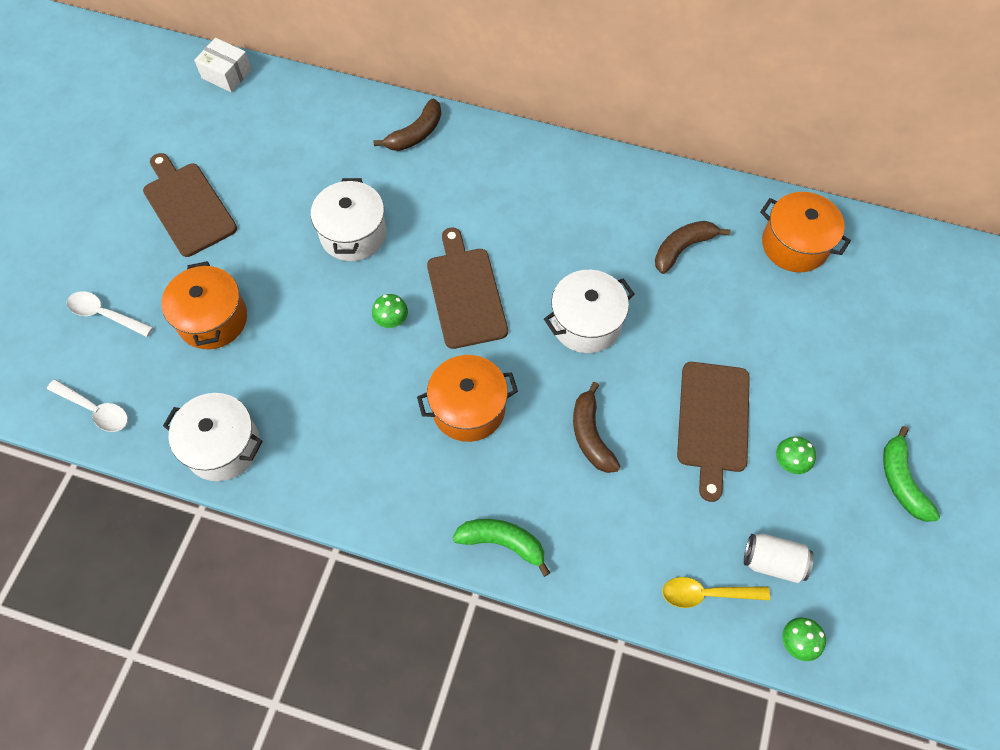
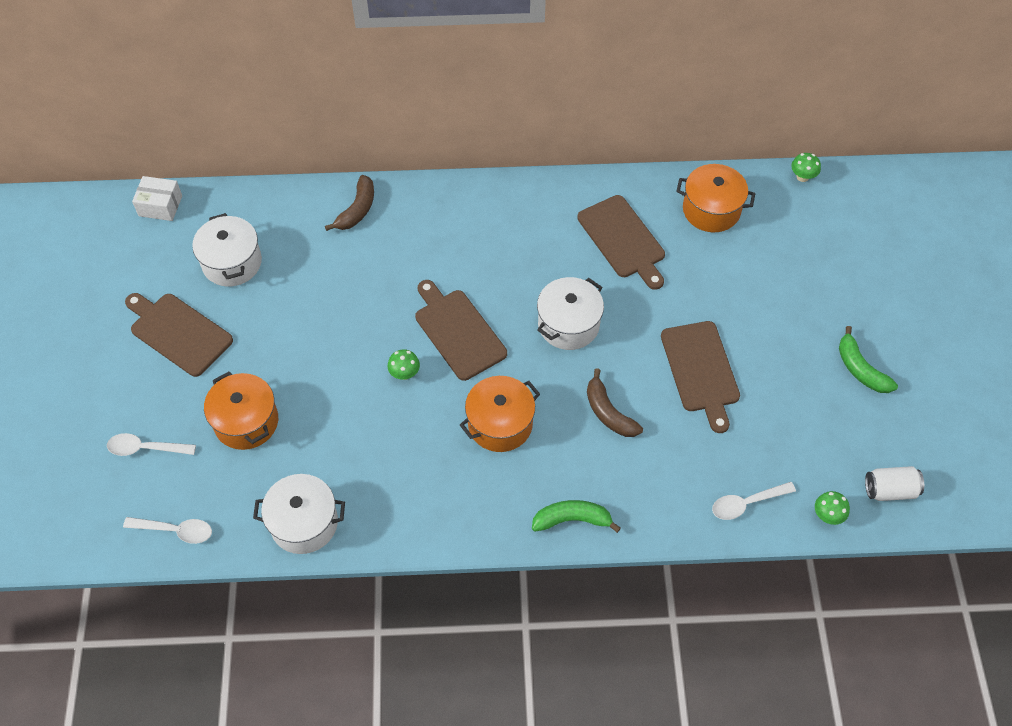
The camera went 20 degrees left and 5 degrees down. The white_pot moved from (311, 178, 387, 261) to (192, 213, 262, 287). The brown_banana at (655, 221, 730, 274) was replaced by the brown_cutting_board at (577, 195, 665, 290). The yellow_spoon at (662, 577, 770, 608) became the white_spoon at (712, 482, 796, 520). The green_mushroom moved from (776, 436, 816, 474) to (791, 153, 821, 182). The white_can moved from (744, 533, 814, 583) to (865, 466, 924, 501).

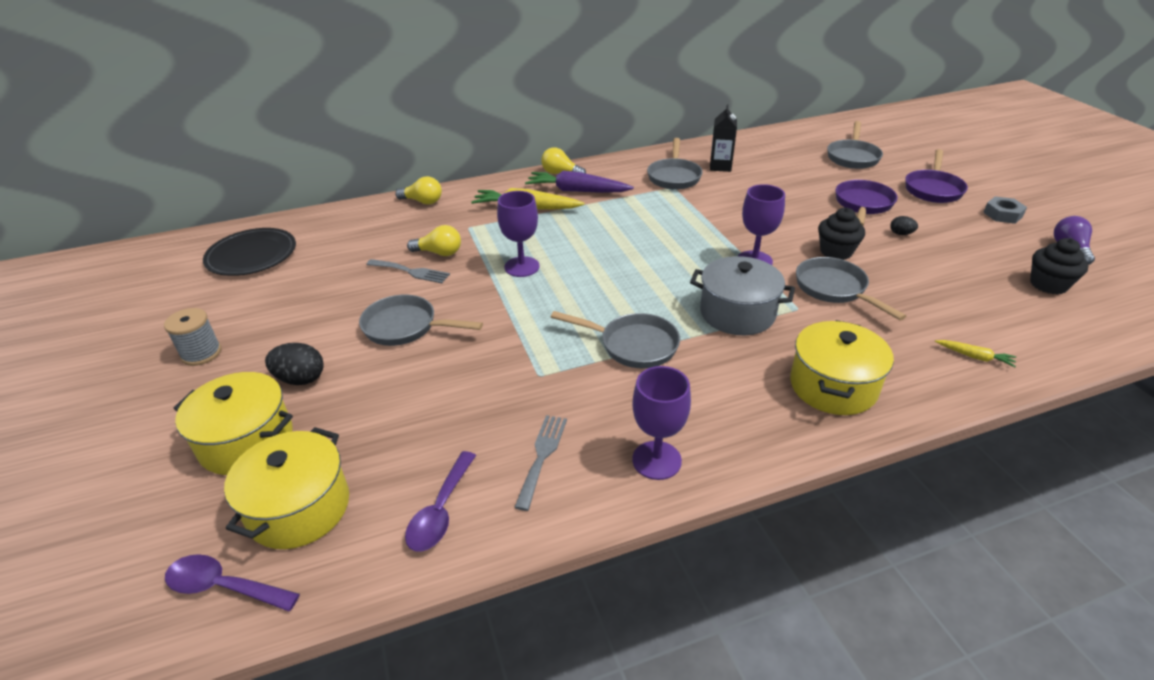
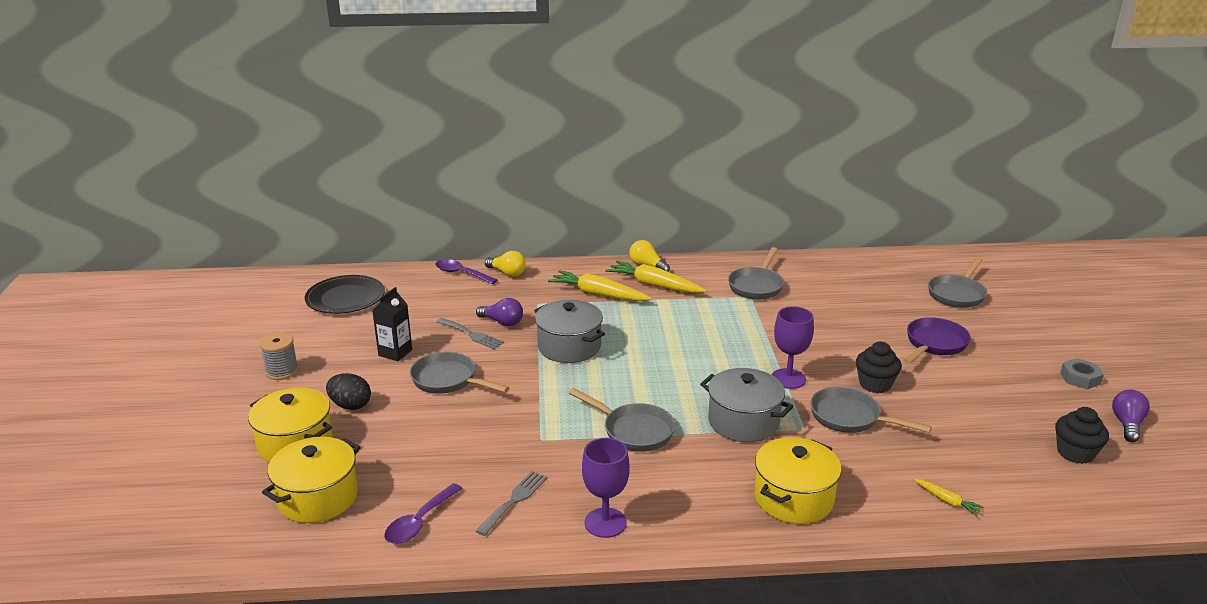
The camera went 15 degrees right and 10 degrees down. The black_carton moved from (710, 105, 737, 172) to (372, 287, 412, 361). The purple_spoon moved from (165, 554, 300, 611) to (436, 259, 497, 284). The yellow_light_bulb at (407, 225, 461, 256) became the purple_light_bulb at (476, 298, 523, 326). The purple_goblet at (497, 191, 539, 277) was replaced by the grey_pot at (534, 300, 605, 363). The purple_carrot at (525, 171, 634, 193) became the yellow_carrot at (605, 261, 706, 293). The grey_pan at (796, 257, 906, 320) turned 45 degrees counterclockwise. The black_egg at (890, 216, 918, 235) disappeared. The purple_pan at (905, 149, 968, 203) disappeared.

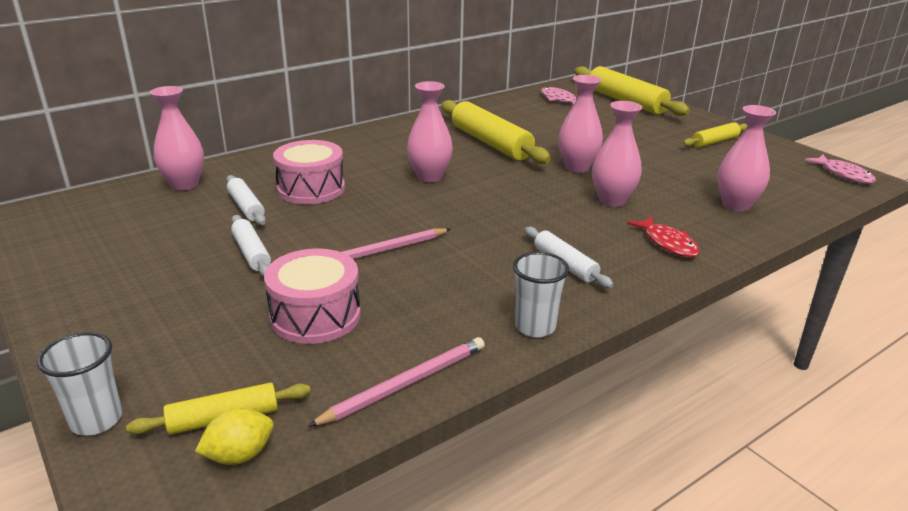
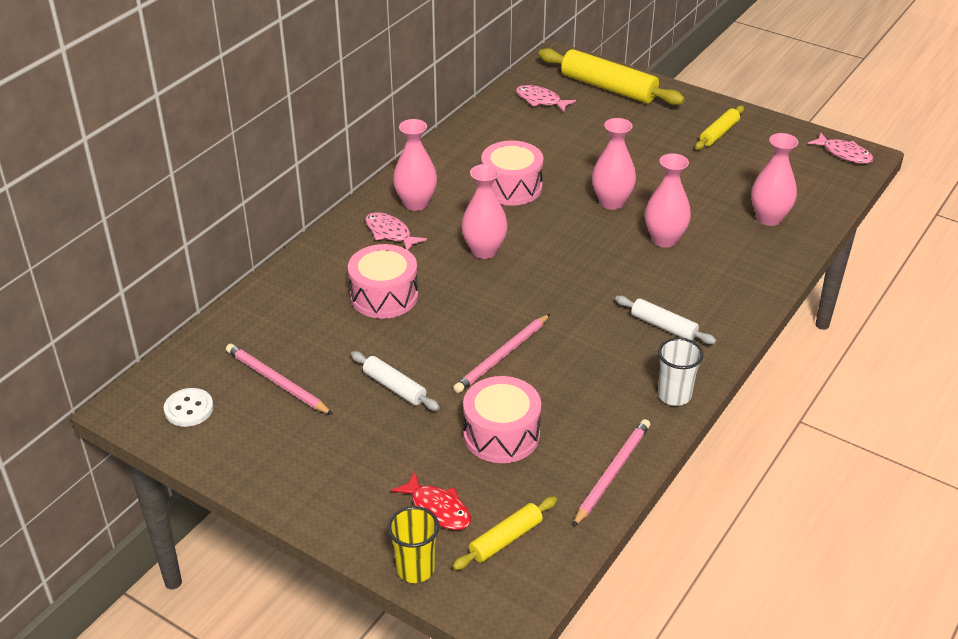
The camera went 20 degrees left and 10 degrees up. The white_button at (164, 388, 214, 427) appeared. The pink_pencil at (226, 344, 333, 415) appeared. The pink_fish at (365, 212, 427, 250) appeared. The white_cup at (37, 332, 122, 435) became the yellow_cup at (387, 506, 439, 583). The red_fish moved from (627, 216, 700, 258) to (391, 472, 471, 530). The pink_vase moved from (150, 86, 204, 191) to (393, 119, 437, 211). The yellow_rolling_pin at (441, 100, 551, 164) was replaced by the pink_drum at (481, 140, 543, 206). The yellow_lemon at (195, 408, 273, 465) disappeared. The white_rolling_pin at (226, 175, 266, 225) disappeared.

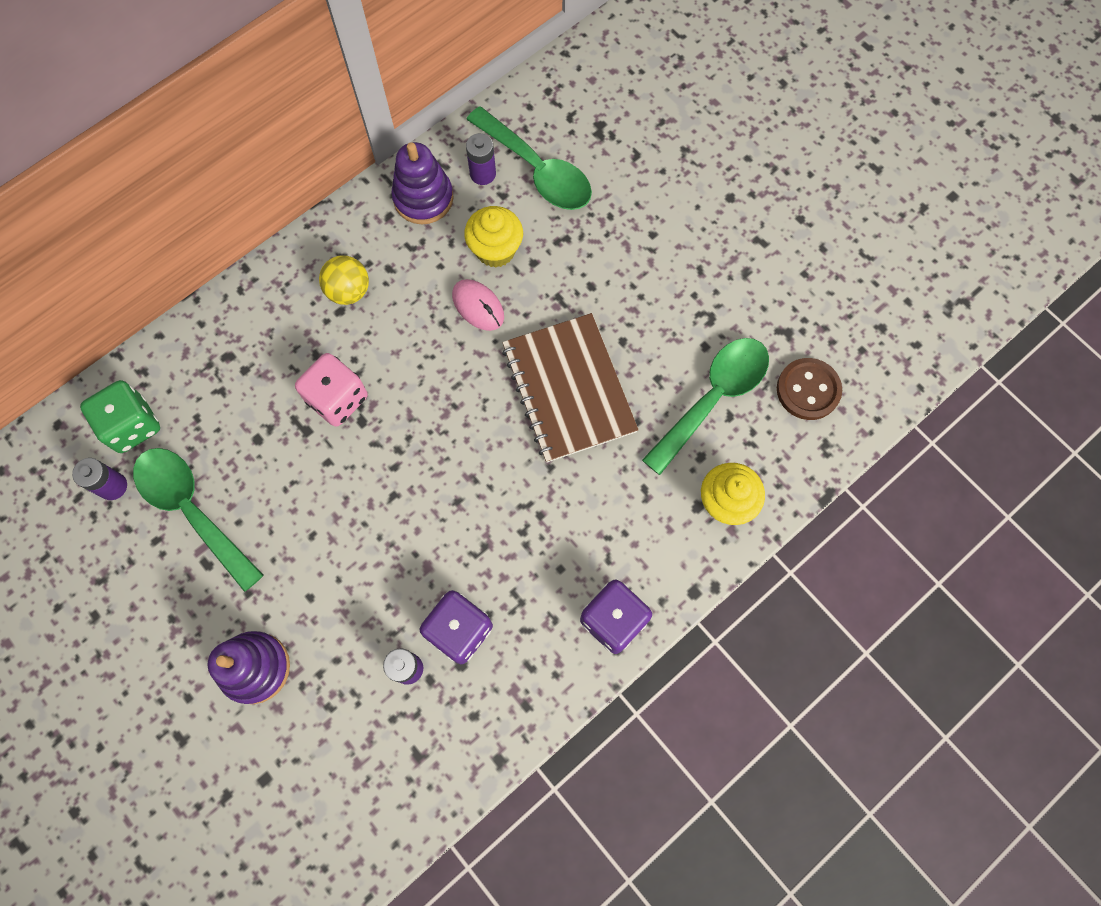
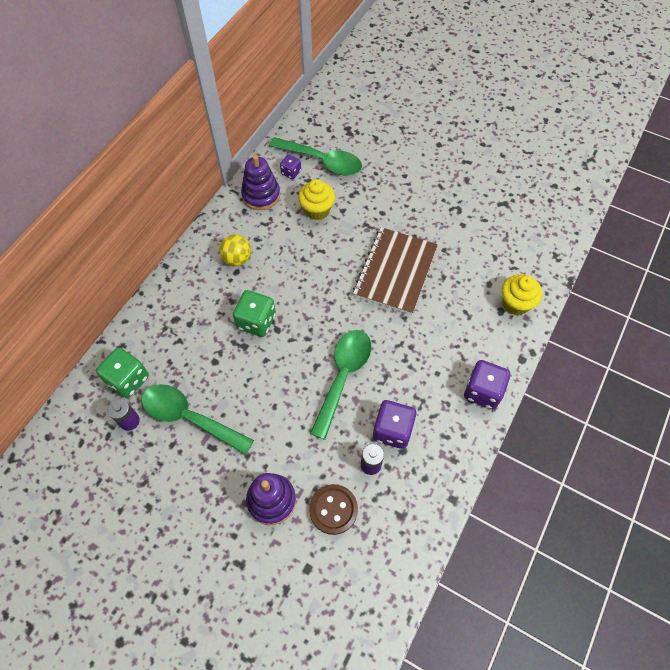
The camera went 20 degrees left and 10 degrees down. The pink_dice at (295, 353, 367, 427) became the green_dice at (233, 290, 276, 337). The purple_battery at (466, 133, 496, 185) was replaced by the purple_dice at (280, 154, 301, 179). The brown_button moved from (777, 358, 842, 420) to (309, 484, 358, 535). The green_spoon moved from (642, 338, 769, 475) to (310, 330, 371, 440). The brown_notebook at (502, 313, 639, 463) turned 60 degrees clockwise. The pink_mouse at (452, 279, 504, 331) disappeared.

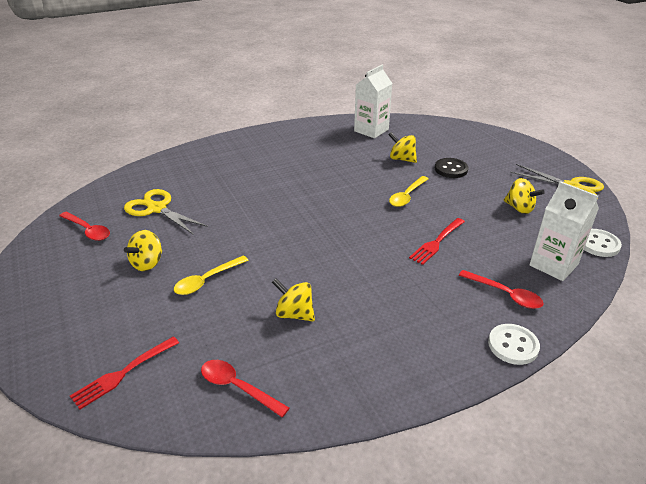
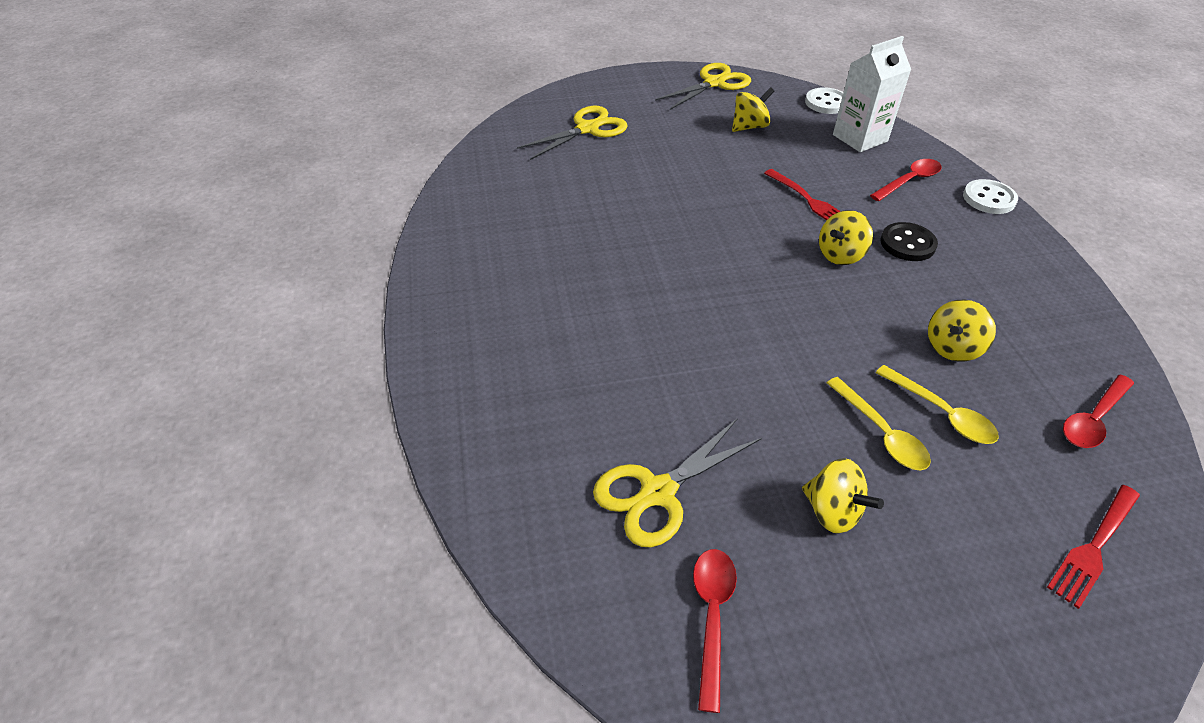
The camera went 75 degrees left and 10 degrees up. The yellow_scissors at (517, 106, 628, 160) appeared. The red_spoon at (59, 212, 110, 241) turned 45 degrees counterclockwise. The yellow_spinning_top moved from (388, 132, 417, 163) to (819, 210, 873, 265). The yellow_spoon moved from (389, 176, 428, 207) to (876, 365, 999, 444). The black_button moved from (435, 158, 468, 178) to (880, 222, 938, 261). The red_fork at (70, 336, 179, 409) turned 75 degrees clockwise. The white_carton at (354, 65, 393, 138) disappeared.

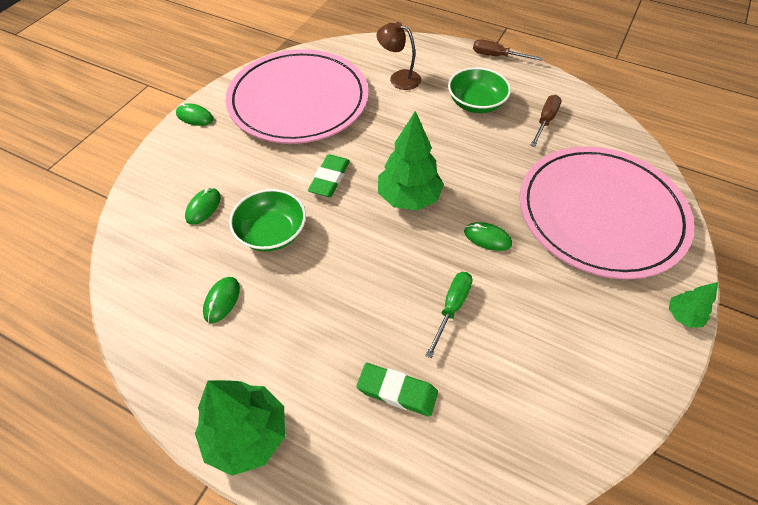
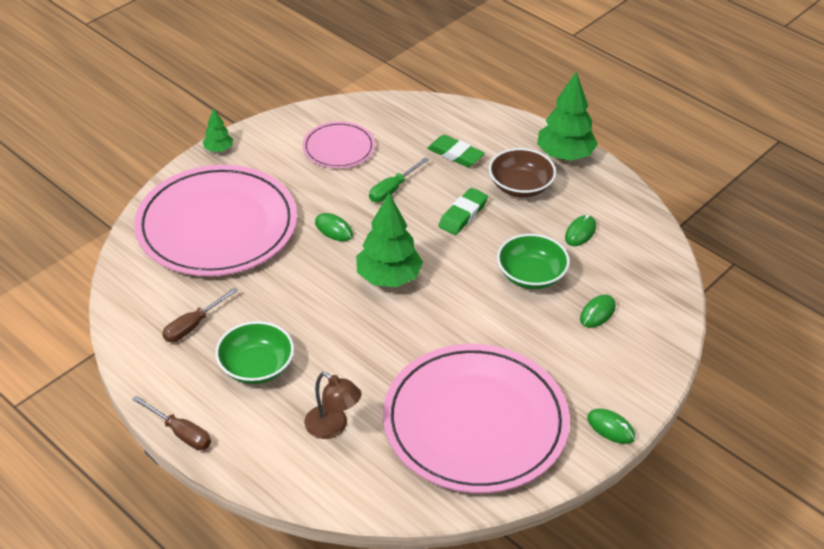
The camera went 165 degrees left and 10 degrees down. The pink_plate at (303, 121, 375, 169) appeared. The green_eraser moved from (308, 154, 350, 197) to (438, 188, 488, 235). The brown_bowl at (489, 148, 556, 197) appeared.

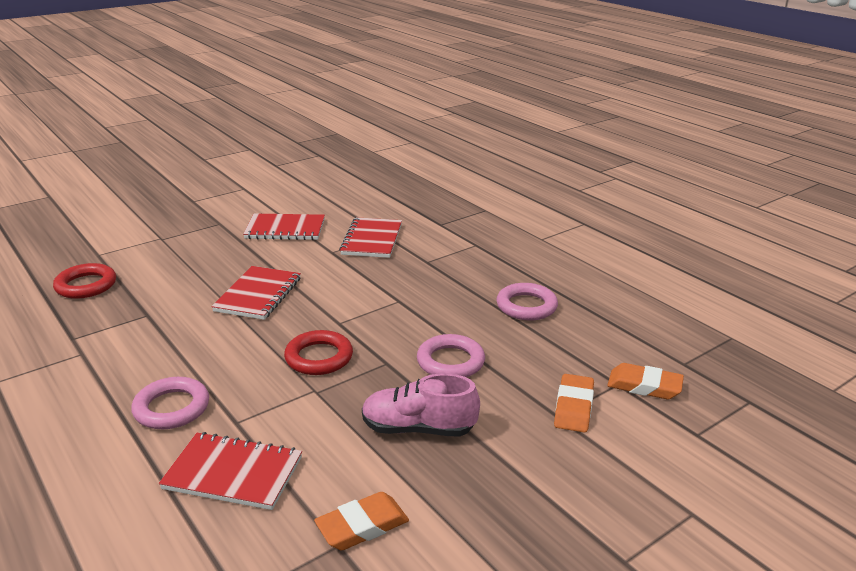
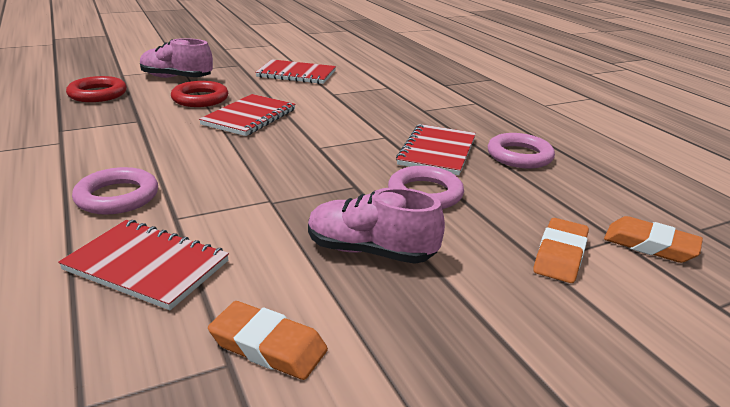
The camera went 10 degrees right and 0 degrees up. The pink_shoe at (140, 38, 213, 78) appeared. The red_ring moved from (284, 330, 353, 375) to (171, 81, 228, 107). The orange_eraser at (314, 492, 409, 550) turned 45 degrees clockwise. The red_notebook moved from (339, 217, 402, 258) to (396, 124, 476, 175).

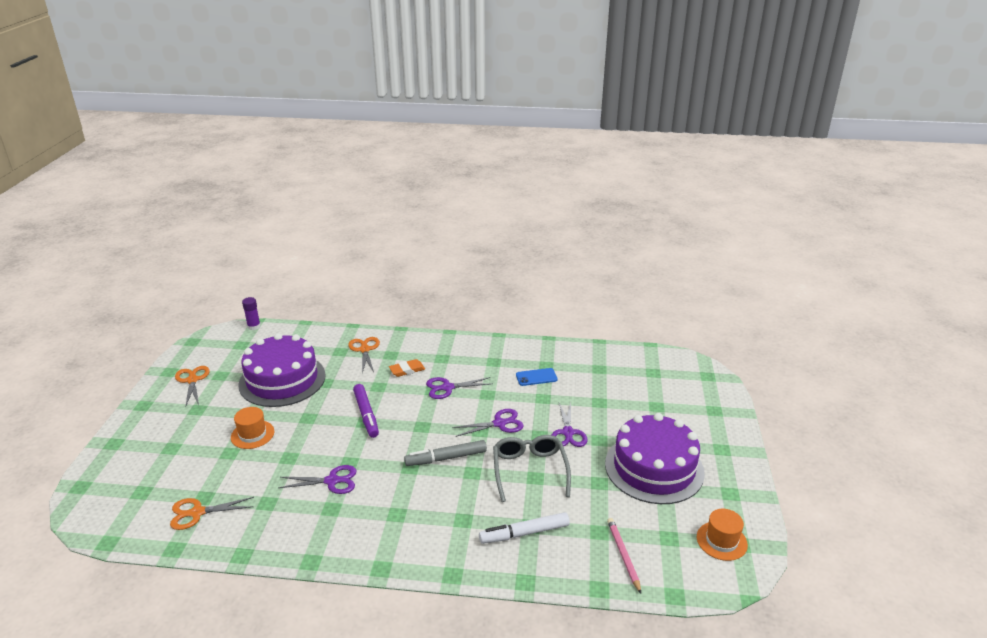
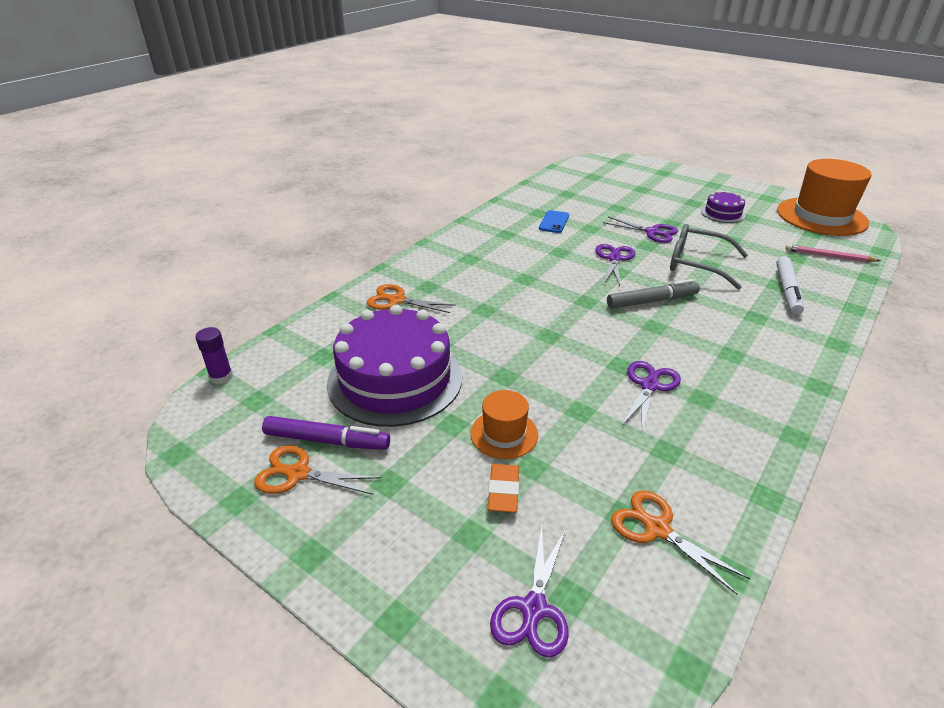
The camera went 60 degrees left and 5 degrees up. The purple_marker moved from (353, 384, 379, 438) to (262, 416, 390, 450). The orange_eraser moved from (389, 359, 425, 377) to (488, 464, 519, 513). The purple_scissors moved from (426, 377, 490, 399) to (490, 525, 569, 658). The grey_marker at (404, 440, 487, 466) turned 120 degrees counterclockwise. The orange_scissors at (170, 497, 254, 530) turned 120 degrees clockwise. The purple_cake at (605, 413, 705, 504) changed to 0.47 times the size. The orange_hat at (697, 509, 748, 561) changed to 2.01 times the size.

